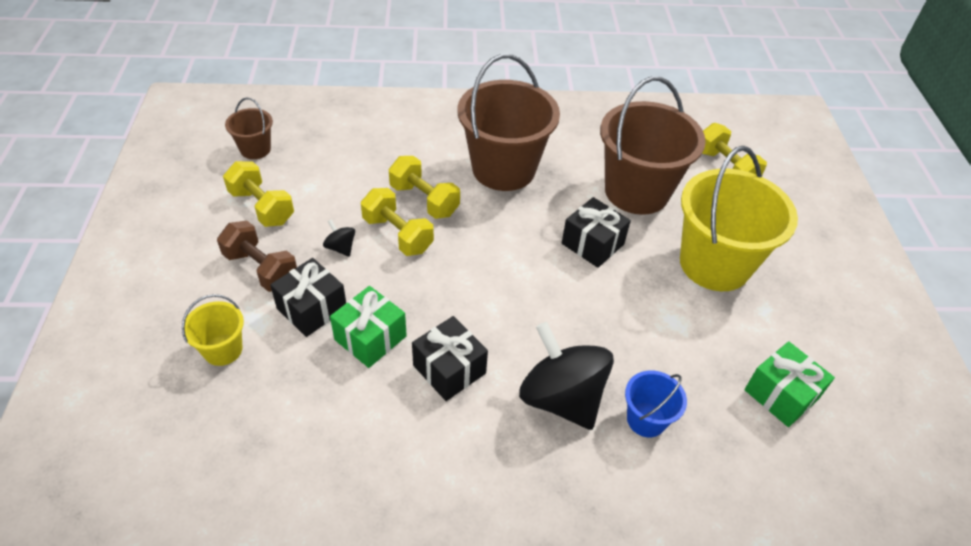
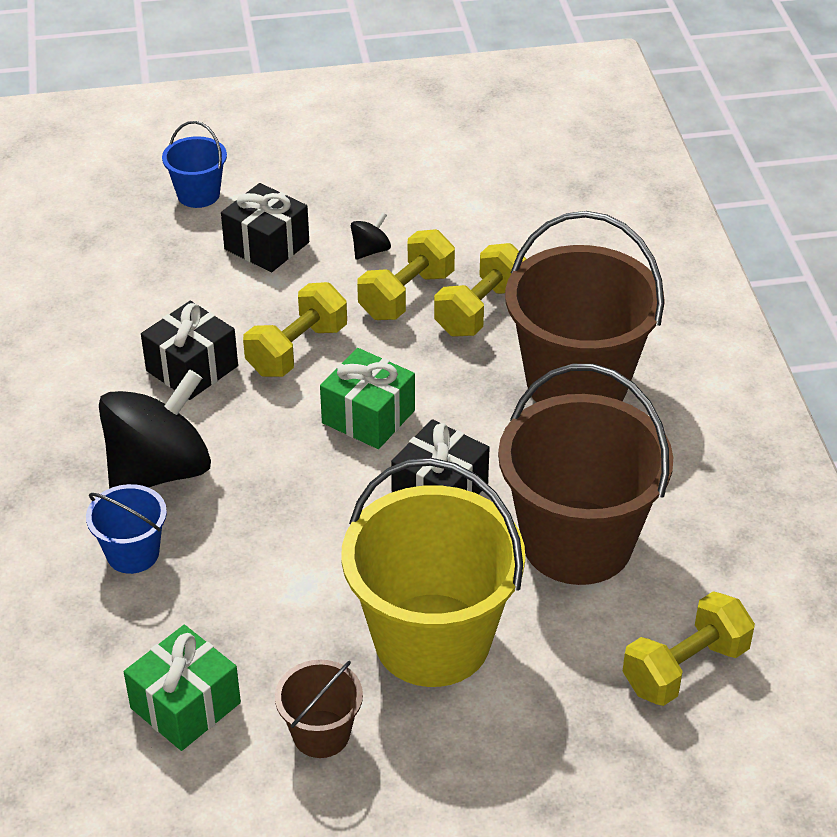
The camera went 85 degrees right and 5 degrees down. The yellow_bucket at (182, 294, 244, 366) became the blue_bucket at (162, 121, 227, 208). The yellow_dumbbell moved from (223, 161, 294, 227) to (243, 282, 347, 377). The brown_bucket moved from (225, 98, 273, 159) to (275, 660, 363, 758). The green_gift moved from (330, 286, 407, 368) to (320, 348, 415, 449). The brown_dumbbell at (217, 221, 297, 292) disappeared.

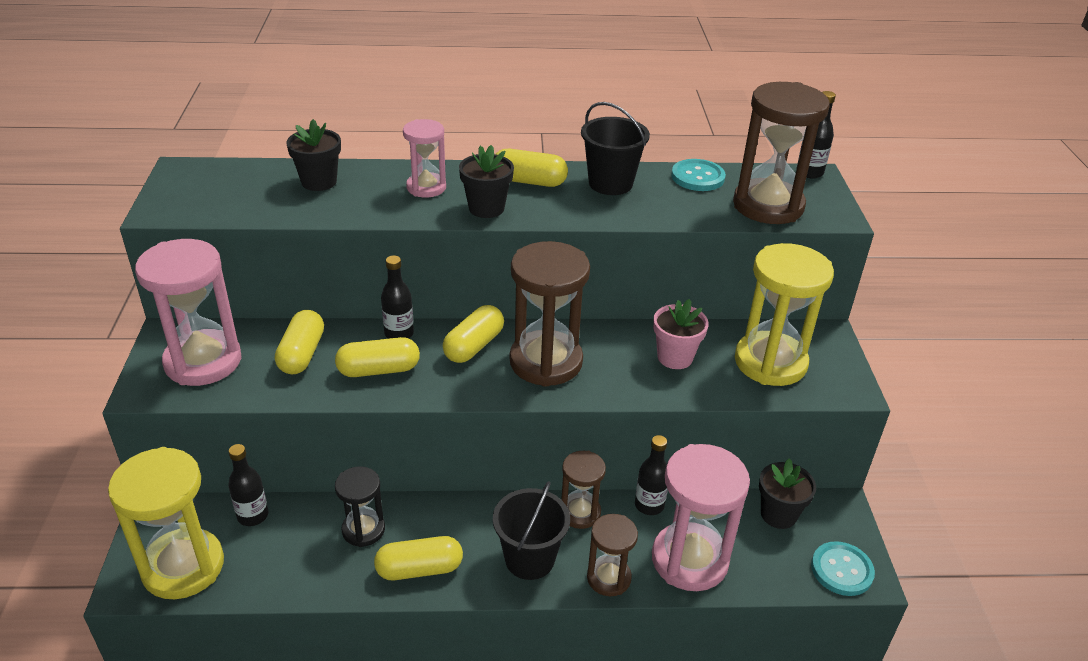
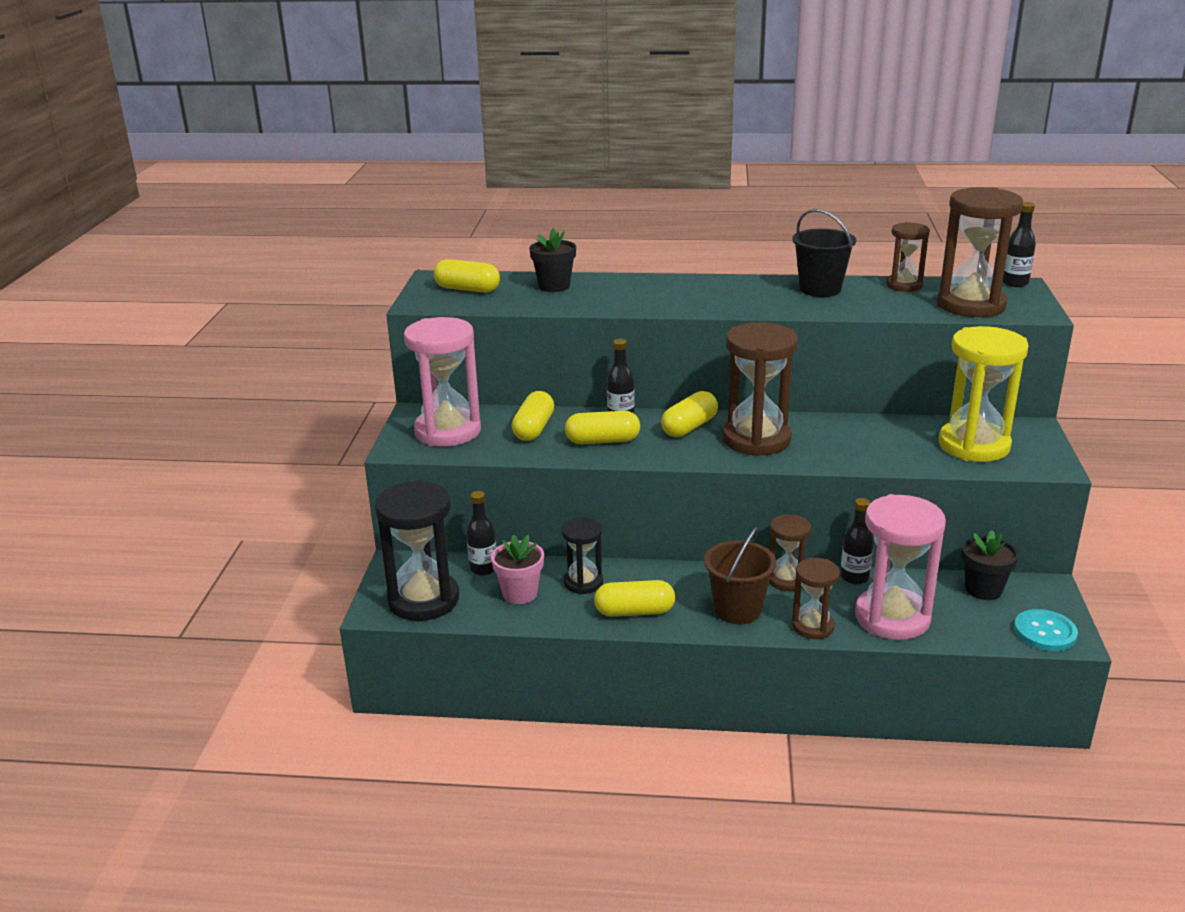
The camera went 10 degrees right and 10 degrees down. The yellow_hourglass at (108, 447, 224, 599) became the black_hourglass at (375, 480, 459, 621). The yellow_capsule moved from (496, 149, 568, 187) to (434, 259, 500, 293). The pink_flower_pot moved from (653, 299, 709, 369) to (491, 535, 544, 604). The black_bucket at (493, 481, 570, 580) became the brown_bucket at (704, 527, 776, 624). The turquoise_button at (671, 159, 726, 191) was replaced by the brown_hourglass at (886, 222, 930, 292). The pink_hourglass at (403, 119, 446, 198) disappeared. The black_flower_pot at (459, 145, 514, 218) disappeared.

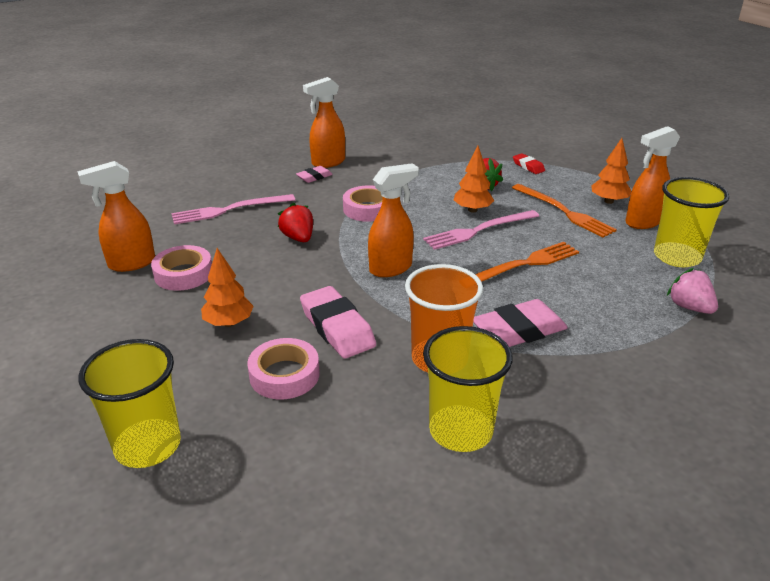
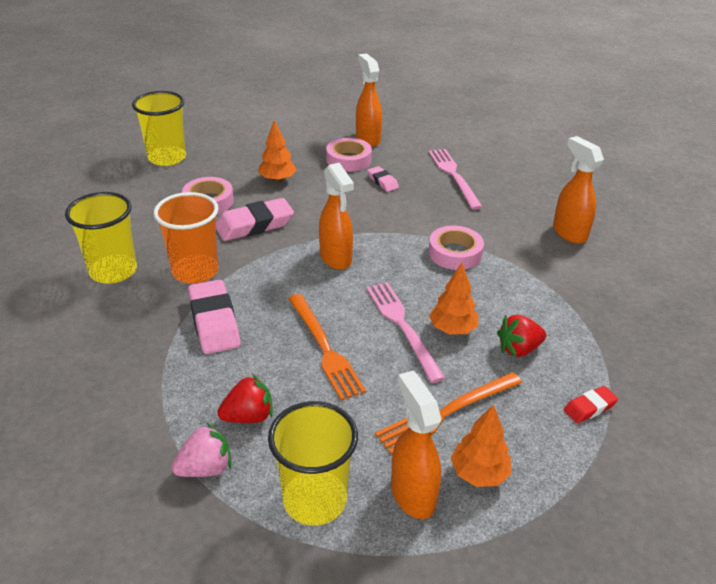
The camera went 95 degrees right and 5 degrees up. The red_strawberry moved from (278, 202, 313, 242) to (217, 374, 273, 423). The pink_eraser moved from (296, 166, 333, 183) to (367, 166, 399, 192).

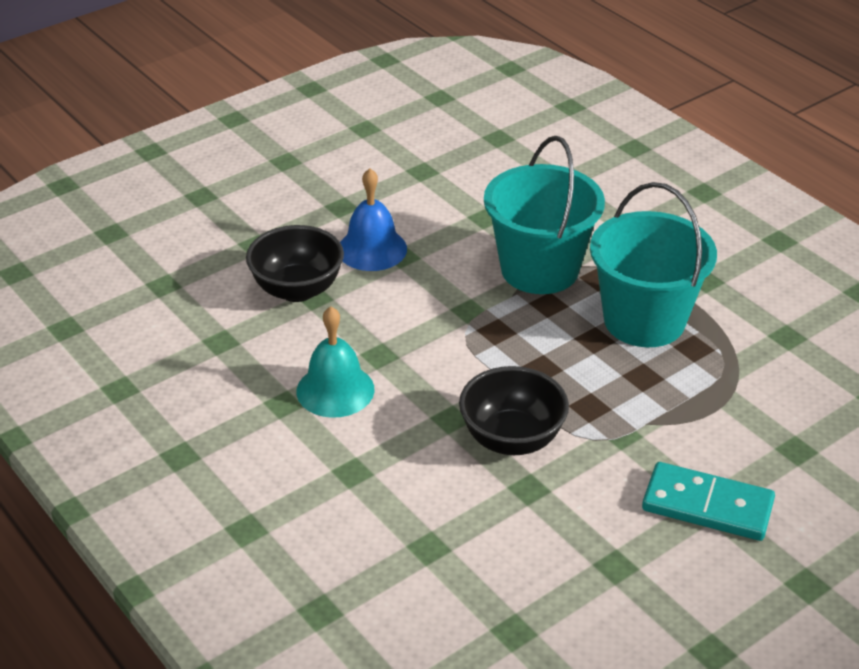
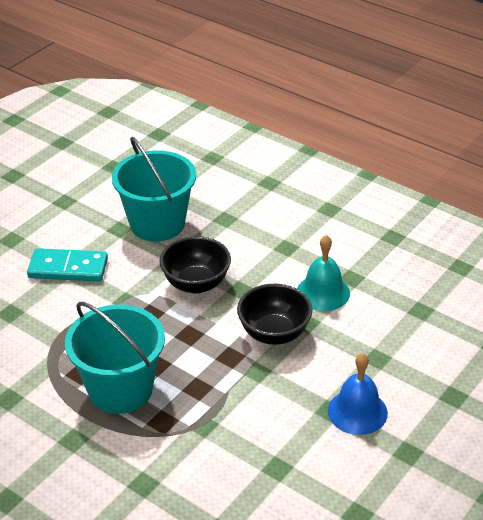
The camera went 165 degrees right and 0 degrees up. The turquoise_bucket moved from (484, 136, 605, 294) to (112, 137, 196, 242). The black_bowl moved from (246, 225, 344, 302) to (237, 284, 312, 345).

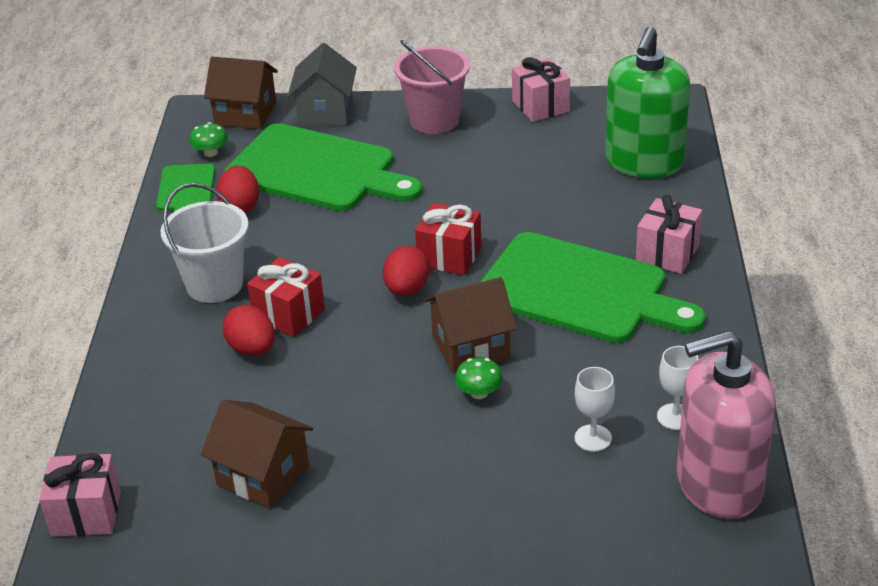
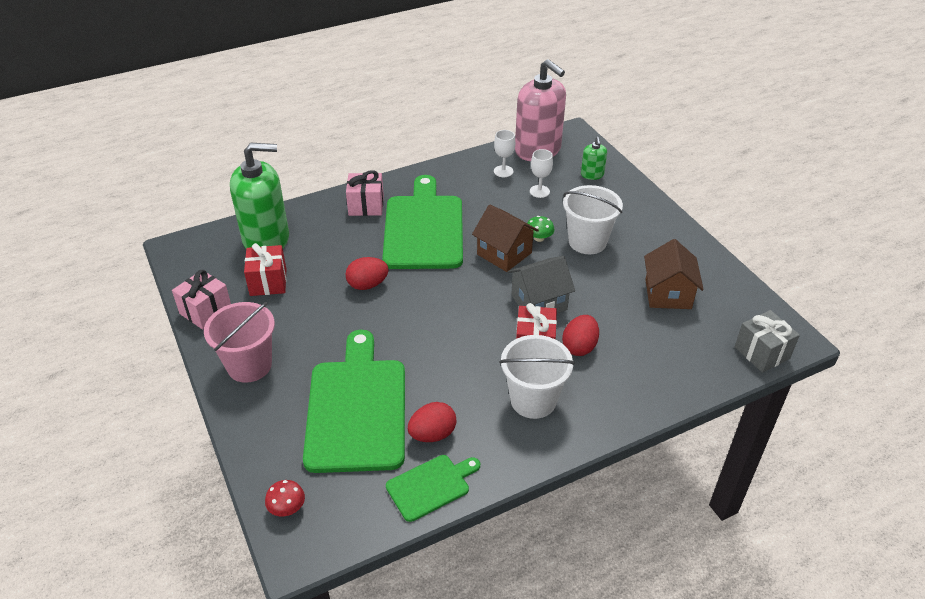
The camera went 120 degrees left and 5 degrees up. The red_gift moved from (415, 203, 482, 275) to (244, 243, 286, 296). The brown_house at (204, 56, 278, 129) was replaced by the red_mushroom at (265, 480, 305, 517). The red_egg moved from (383, 246, 430, 296) to (345, 257, 389, 290). The grey_house moved from (287, 43, 357, 125) to (508, 256, 575, 313). The white_bucket at (563, 185, 623, 254) appeared. The green_soap_dispenser at (581, 137, 607, 180) appeared. The pink_gift at (39, 453, 121, 537) became the grey_gift at (735, 310, 800, 373). The green_mushroom at (189, 122, 228, 157) disappeared.

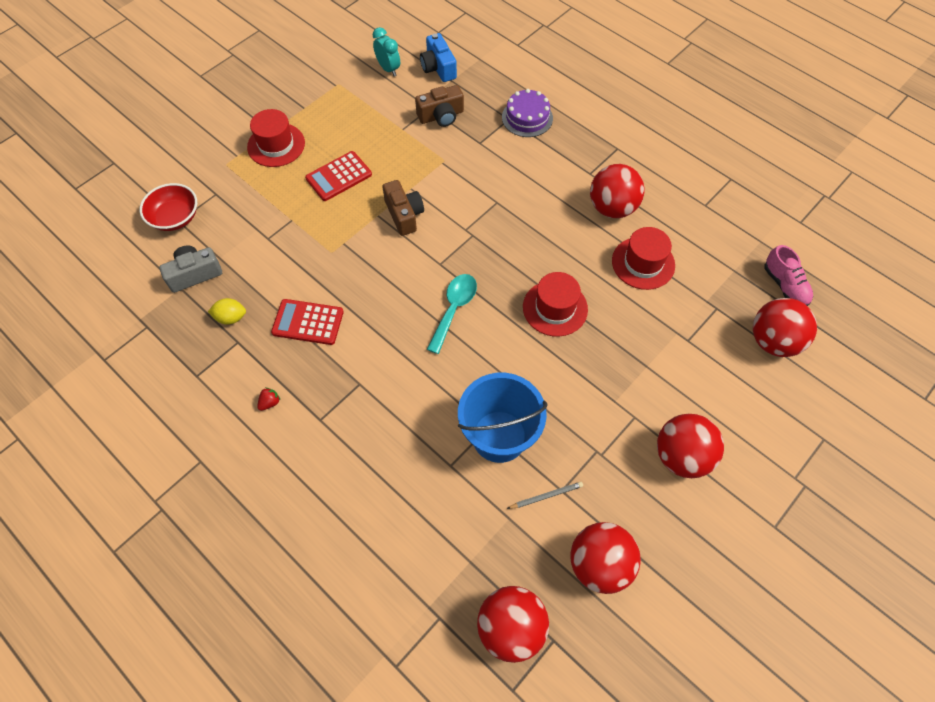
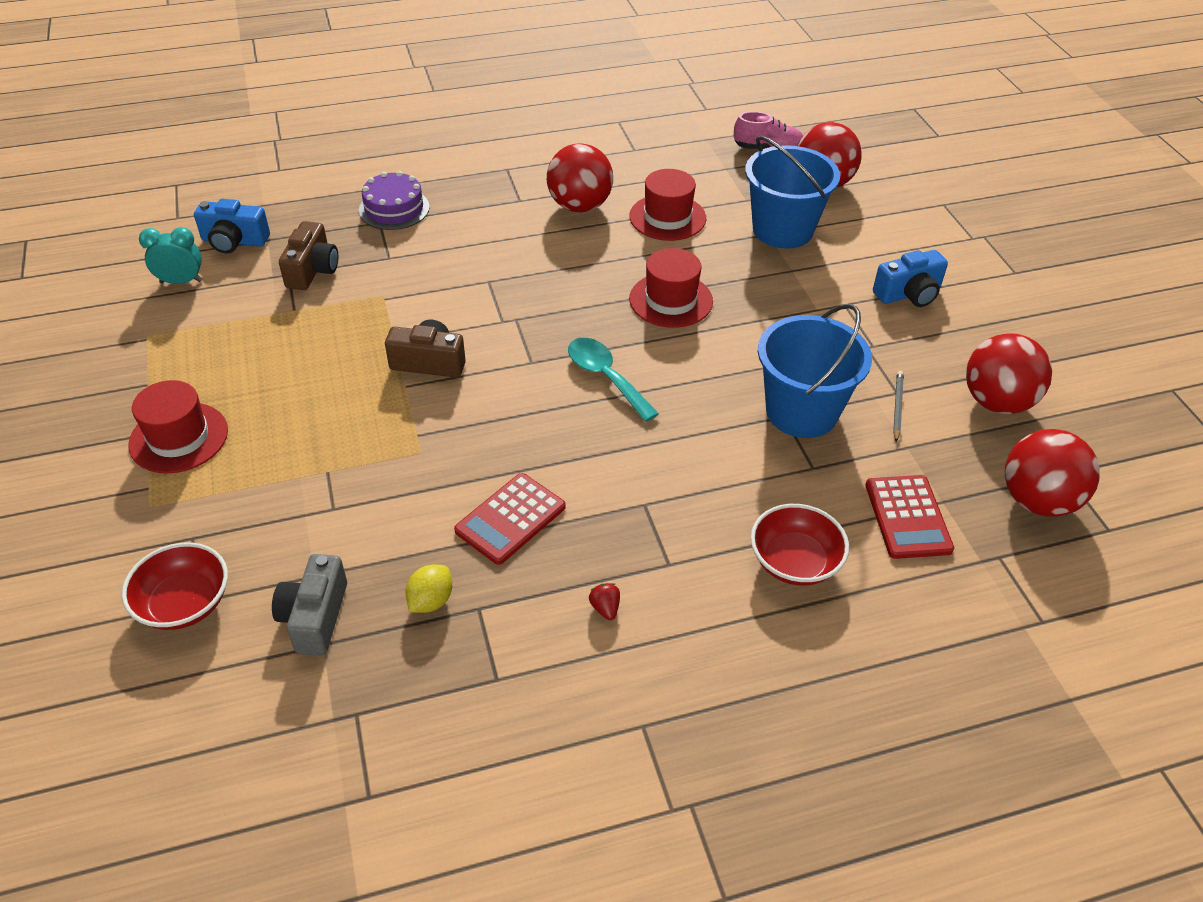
The camera went 60 degrees left and 15 degrees down. The blue_bucket at (745, 136, 840, 249) appeared. The red_bowl at (751, 504, 849, 585) appeared. The red_calculator moved from (305, 151, 372, 201) to (865, 475, 954, 559). The red_ball at (657, 414, 724, 478) was replaced by the blue_camera at (873, 250, 948, 307).

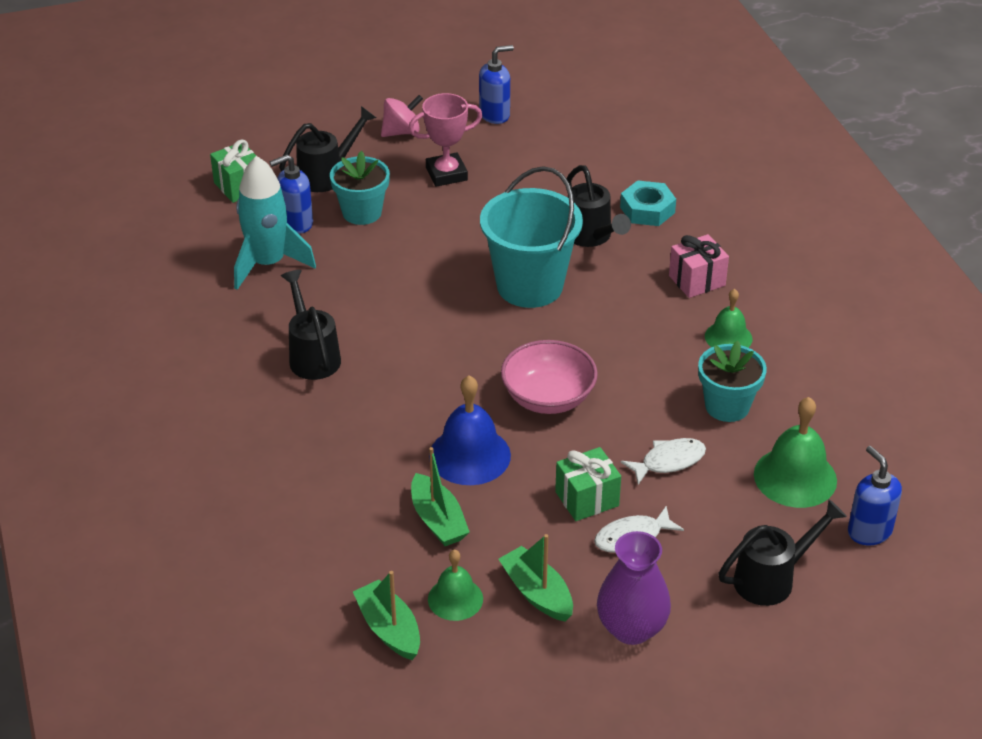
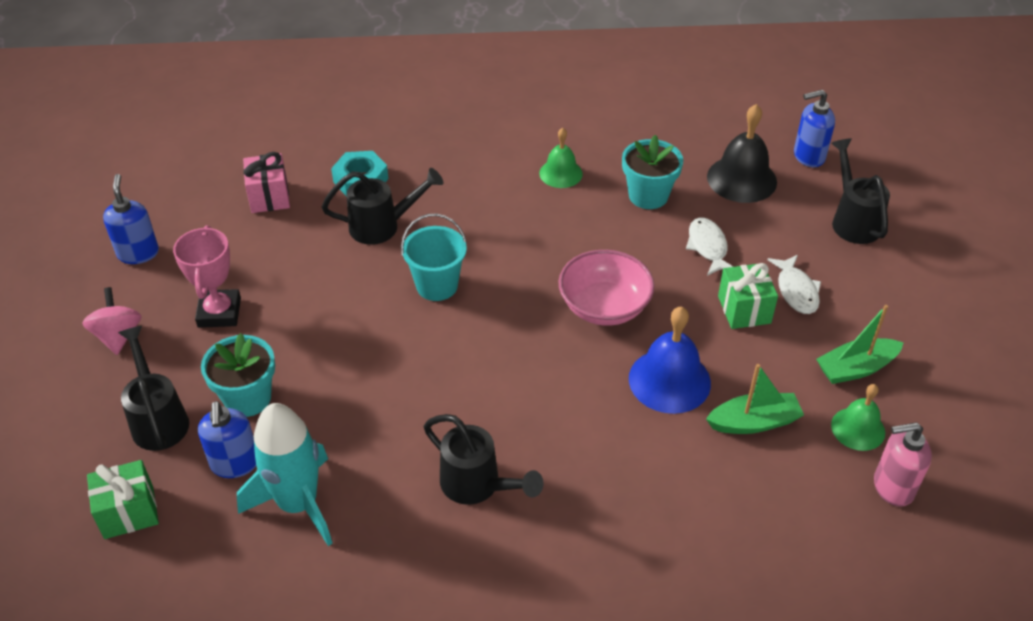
The camera went 75 degrees left and 5 degrees up. The pink_gift moved from (669, 234, 729, 298) to (243, 152, 290, 213). The turquoise_bucket at (480, 166, 583, 308) changed to 0.60 times the size. The black_watering_can at (281, 270, 341, 380) turned 135 degrees counterclockwise. The green_bell at (754, 397, 837, 508) became the black_bell at (707, 104, 777, 203). The green_boat at (353, 571, 420, 660) was replaced by the pink_soap_dispenser at (874, 422, 932, 507). The purple_vase at (597, 531, 671, 645) disappeared.

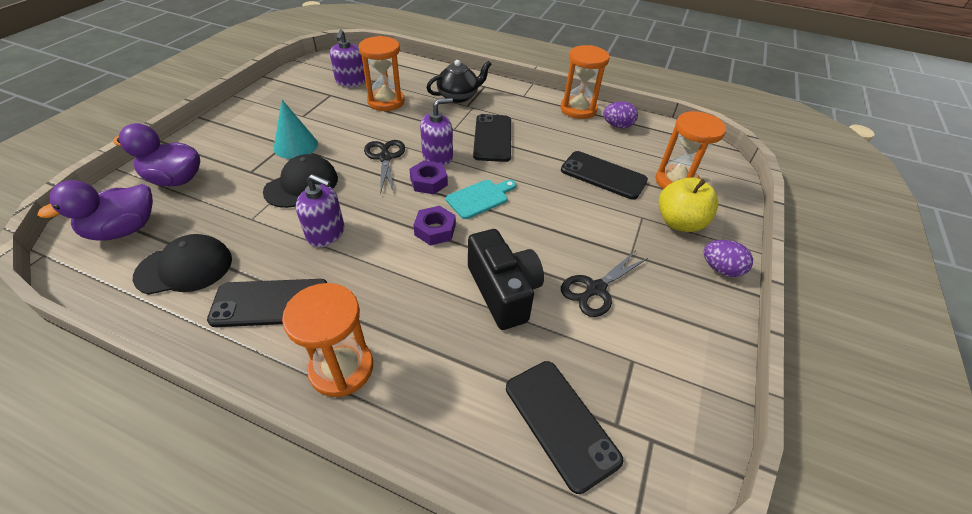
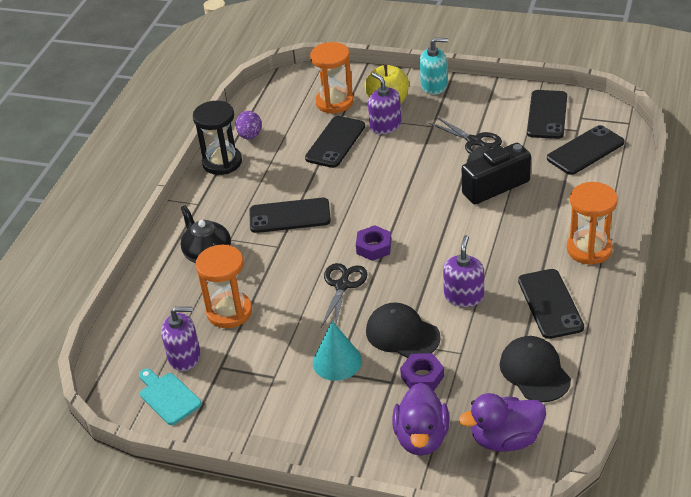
The camera went 90 degrees left and 5 degrees down. The turquoise_cutting_board moved from (446, 180, 516, 219) to (139, 369, 202, 425). The orange_hourglass at (561, 45, 610, 119) became the black_hourglass at (193, 101, 242, 175). The black_scissors at (364, 140, 405, 194) turned 120 degrees clockwise. The purple_soap_dispenser moved from (420, 98, 453, 166) to (368, 73, 401, 134). The purple_nut moved from (413, 206, 456, 246) to (400, 353, 444, 391). The purple_egg at (704, 240, 753, 277) was replaced by the turquoise_soap_dispenser at (420, 38, 448, 95). The purple_duck at (37, 180, 153, 241) turned 120 degrees clockwise. The black_phone at (527, 90, 567, 139) appeared.

